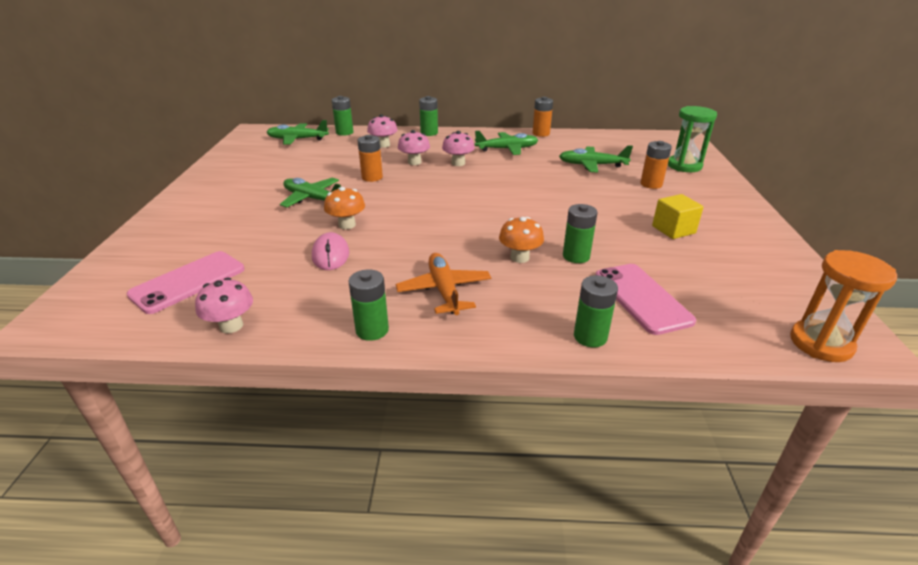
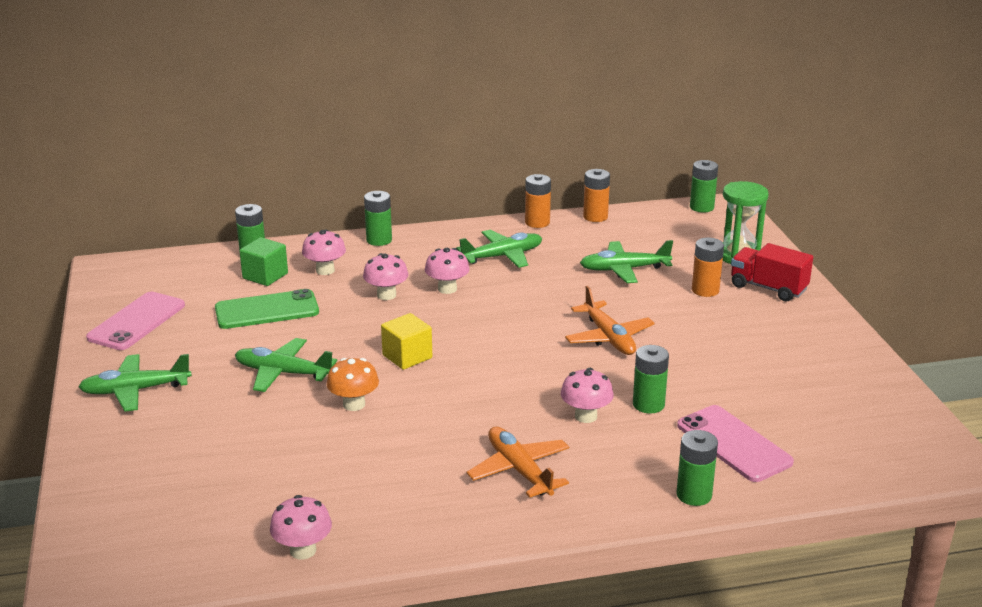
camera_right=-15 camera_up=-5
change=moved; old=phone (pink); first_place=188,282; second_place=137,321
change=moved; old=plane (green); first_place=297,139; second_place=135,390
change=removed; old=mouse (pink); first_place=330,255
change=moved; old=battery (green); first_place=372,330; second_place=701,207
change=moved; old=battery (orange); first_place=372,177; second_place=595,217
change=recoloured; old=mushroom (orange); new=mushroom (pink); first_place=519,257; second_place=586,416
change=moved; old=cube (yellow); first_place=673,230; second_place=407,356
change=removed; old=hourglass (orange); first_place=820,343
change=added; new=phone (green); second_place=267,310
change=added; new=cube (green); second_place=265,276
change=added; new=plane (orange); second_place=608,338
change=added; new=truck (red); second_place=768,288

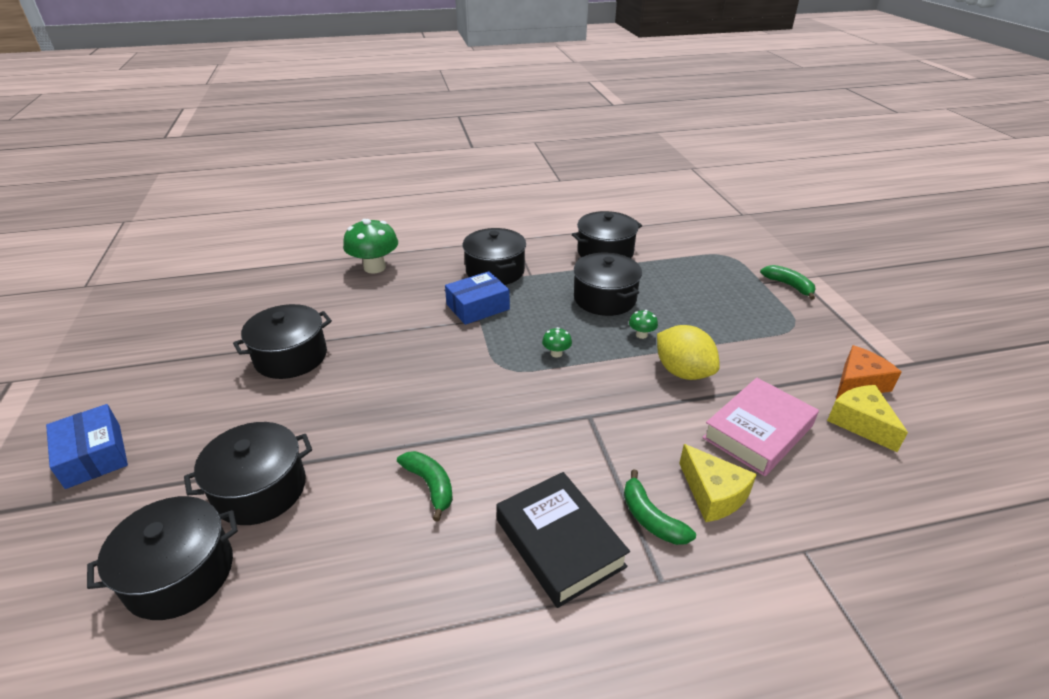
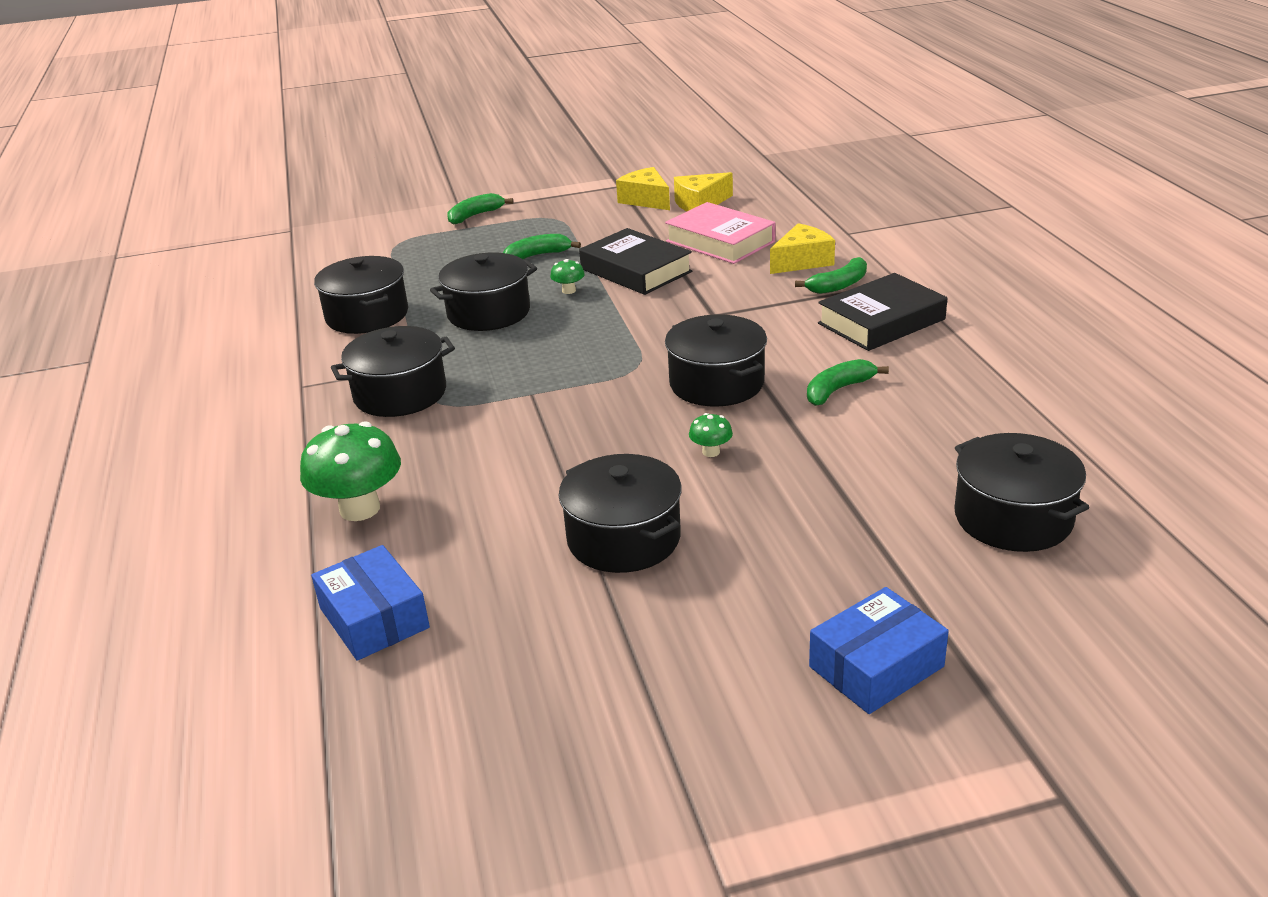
camera_right=-90 camera_up=-5
change=moved; old=pot (black); first_place=260,489; second_place=716,383
change=moved; old=box (blue); first_place=478,307; second_place=374,618
change=moved; old=mushroom (green); first_place=556,353; second_place=711,452
change=replaced; old=lemon (yellow); new=book (black); first_place=683,372; second_place=636,270
change=recoloured; old=cheese (orange); new=cheese (yellow); first_place=858,383; second_place=646,200
change=added; new=banana (green); second_place=537,255

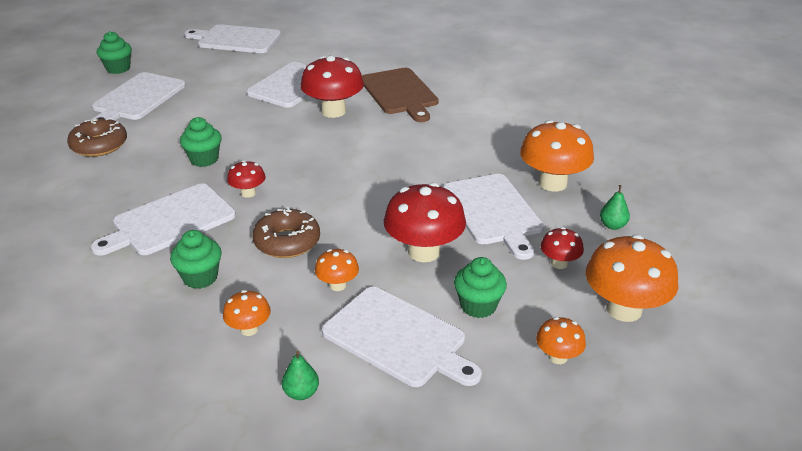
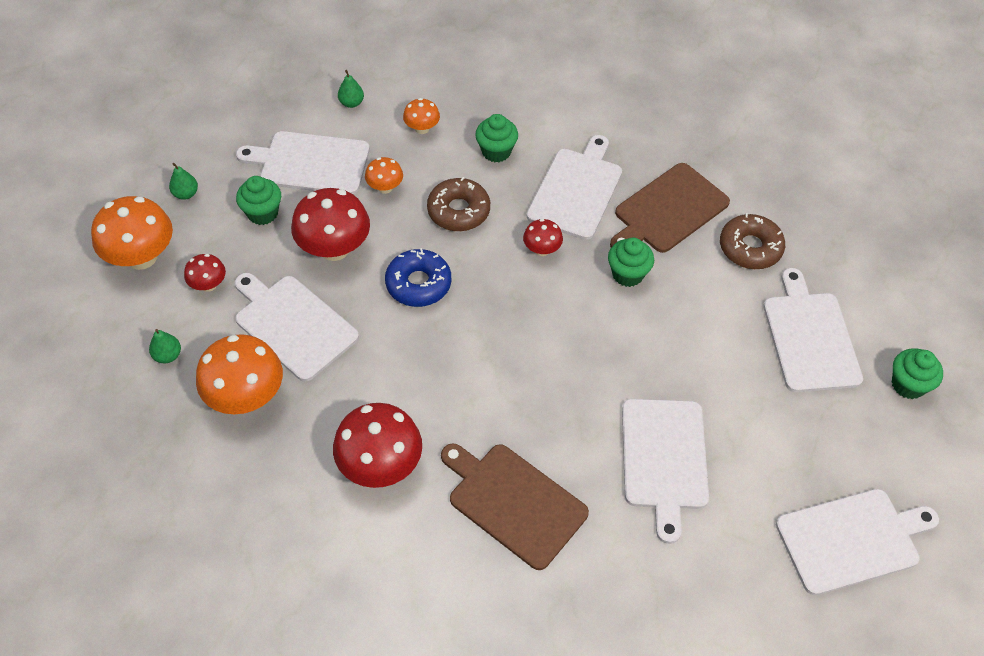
camera_right=150 camera_up=20
change=moved; old=mushroom (red); first_place=333,111; second_place=380,465
change=replaced; old=mushroom (orange); new=pear (green); first_place=558,357; second_place=186,194
change=added; new=donut (blue); second_place=418,284
change=added; new=cutting board (brown); second_place=668,210

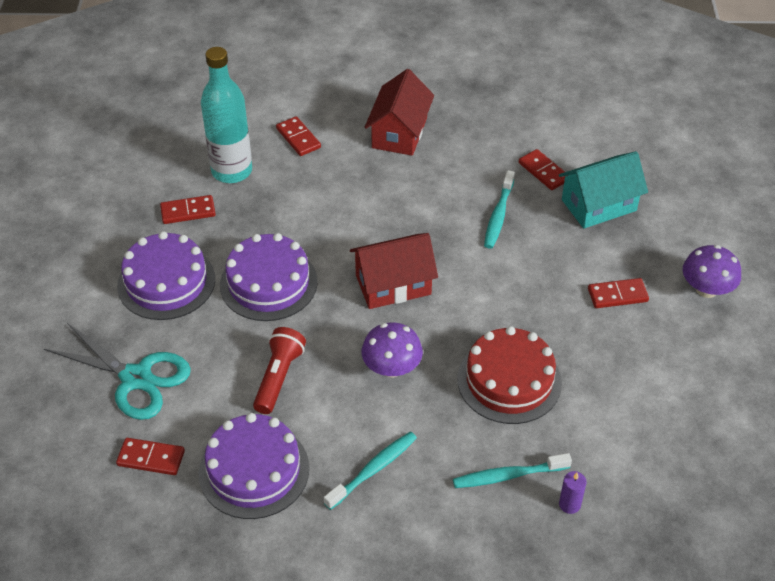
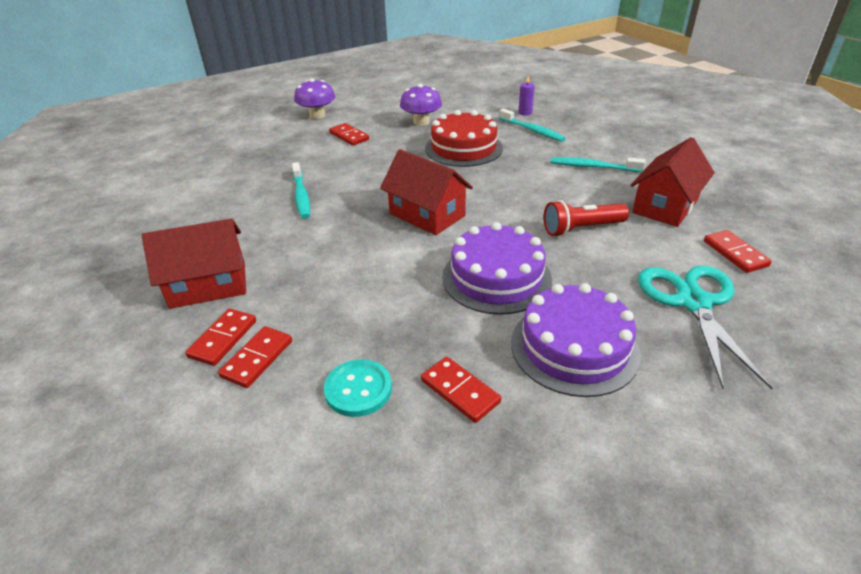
camera_right=-120 camera_up=-10
change=replaced; old=cake (purple); new=house (red); first_place=254,470; second_place=665,206
change=replaced; old=bottle (turquoise); new=button (turquoise); first_place=232,171; second_place=358,389
change=moved; old=mushroom (purple); first_place=392,367; second_place=421,122
change=turned; old=toothbrush (turquoise); first_place=498,215; second_place=301,196; degrees=90
change=moved; old=domino (red); first_place=543,172; second_place=223,339
change=removed; old=house (turquoise); first_place=599,205

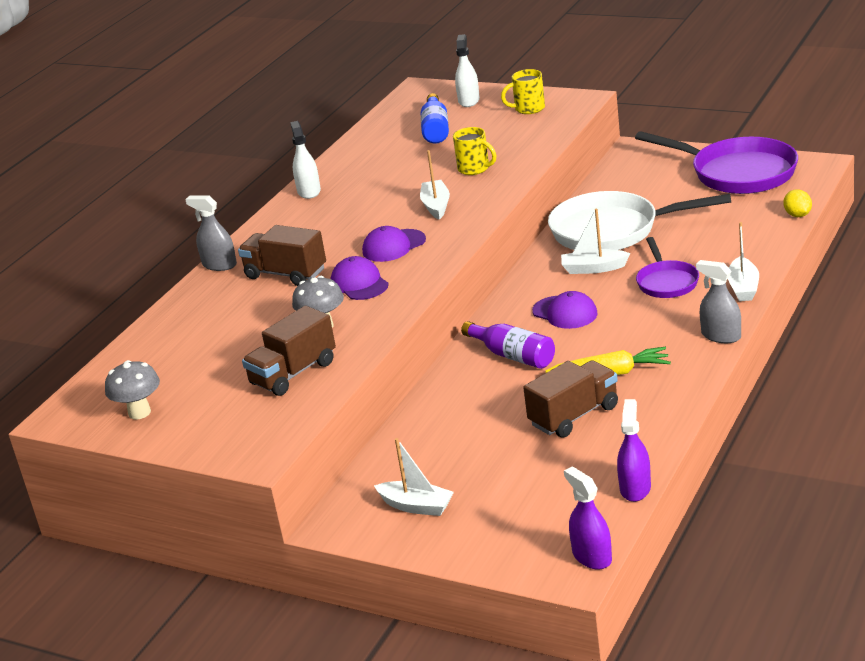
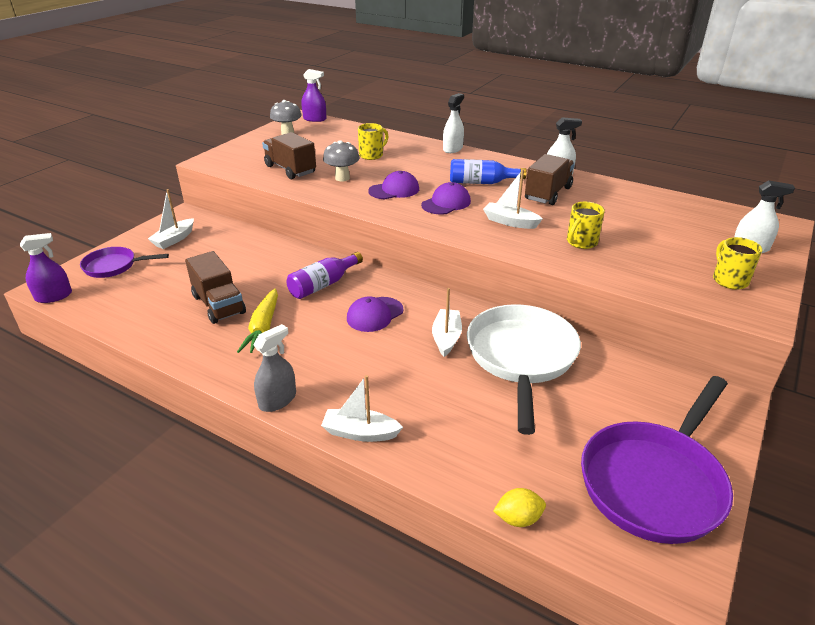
camera_right=90 camera_up=5
change=recoloured; old=spray bottle (grey); new=spray bottle (white); first_place=219,265; second_place=452,149
change=moved; old=truck (brown); first_place=285,274; second_place=548,193
change=turned; old=cap (purple); first_place=393,246; second_place=446,203; degrees=75
change=turned; old=boat (white); first_place=436,206; second_place=510,222; degrees=-150
change=moved; old=bottle (blue); first_place=436,129; second_place=481,183
change=moved; old=spray bottle (purple); first_place=635,488; second_place=314,119
change=moved; old=pan (purple); first_place=666,282; second_place=114,266
change=added; new=mug (yellow); second_place=372,155

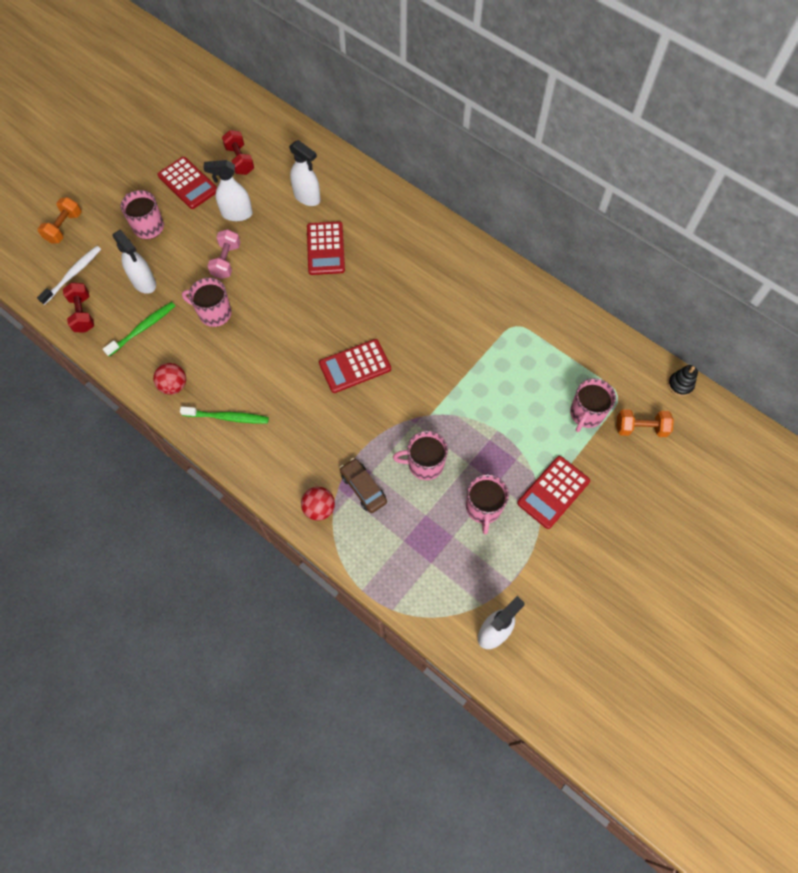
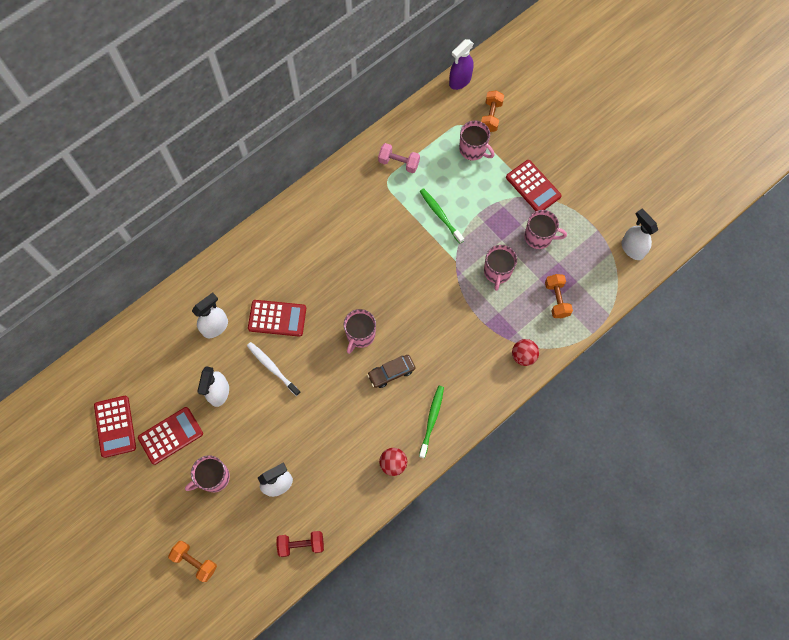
camera_right=-80 camera_up=5
change=moved; old=toothbrush (white); first_place=73,275; second_place=272,368
change=moved; old=toothbrush (green); first_place=142,329; second_place=440,215
change=moved; old=mug (pink); first_place=214,313; second_place=360,335
change=moved; old=dumbbell (pink); first_place=226,261; second_place=399,163
change=removed; old=dumbbell (red); first_place=240,160
change=moved; old=calculator (red); first_place=355,366; second_place=115,426
change=moved; old=car (brown); first_place=363,488; second_place=391,372
change=replaced; old=stacking toy (black); new=spray bottle (purple); first_place=680,385; second_place=460,81
change=added; new=dumbbell (orange); second_place=556,299

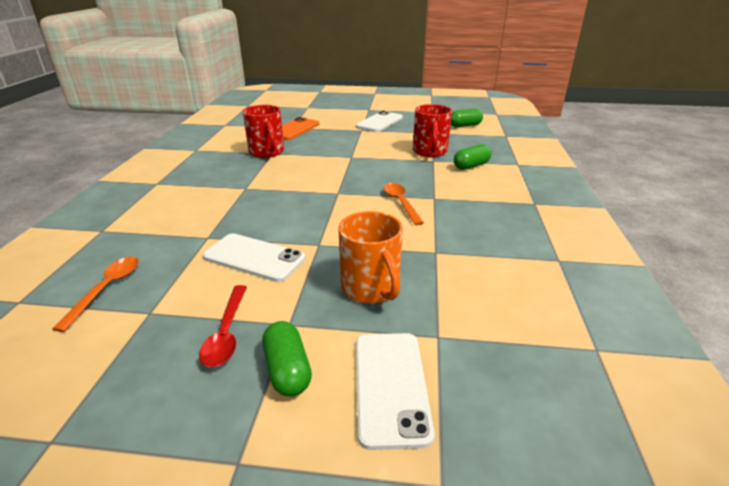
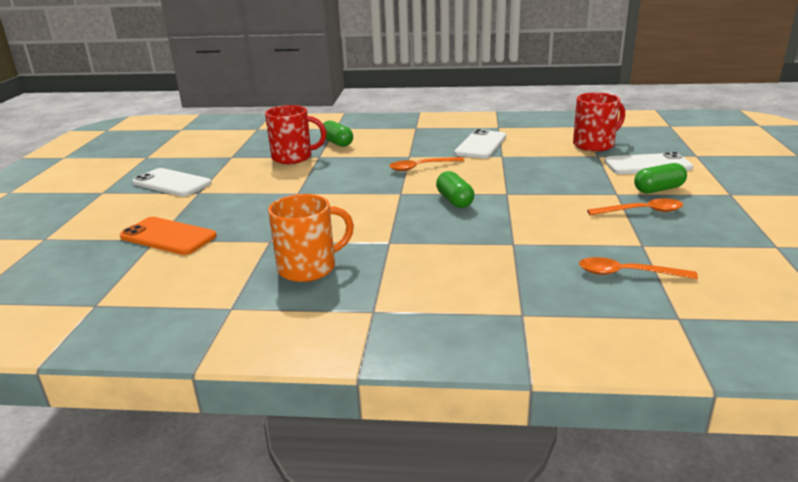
camera_right=-90 camera_up=-5
change=recoloured; old=spoon (red); new=spoon (orange); first_place=226,333; second_place=641,211
change=moved; old=phone (white); first_place=254,258; second_place=481,145
change=moved; old=mug (red); first_place=267,152; second_place=594,145
change=moved; old=mug (orange); first_place=371,288; second_place=309,268
change=moved; old=capsule (green); first_place=464,125; second_place=454,200

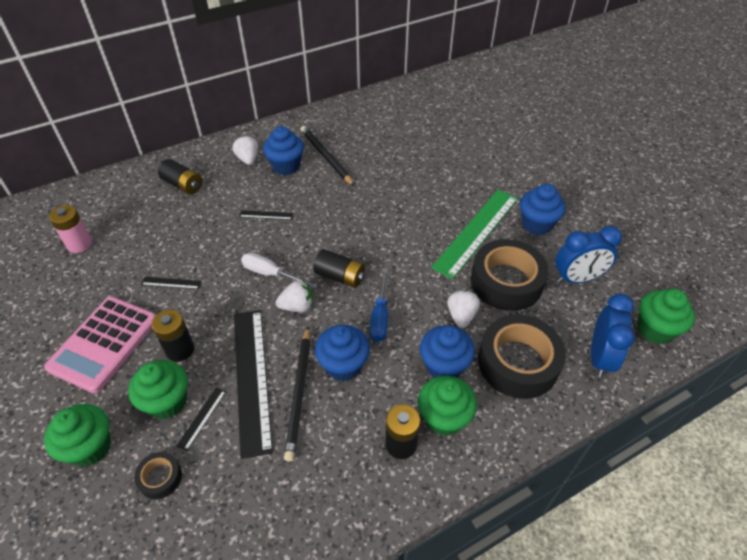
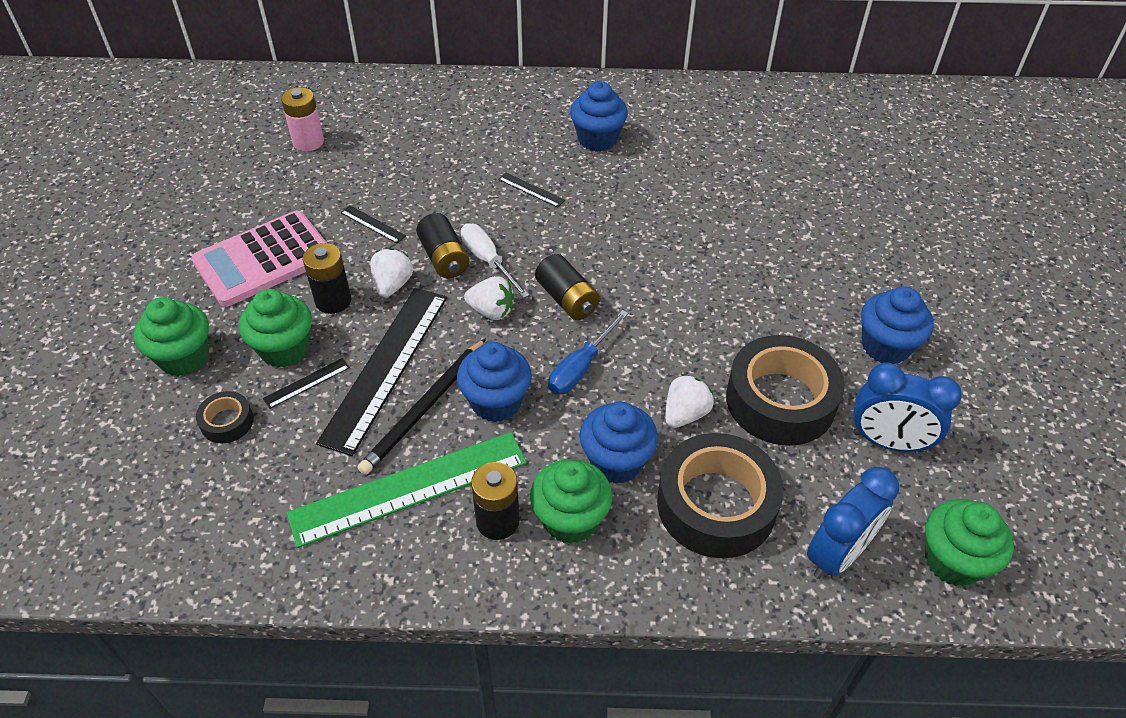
camera_right=30 camera_up=0
change=moved; old=battery (black); first_place=183,185; second_place=444,258
change=moved; old=strawberry (white); first_place=248,159; second_place=392,285
change=removed; old=pencil (black); first_place=326,157
change=moved; old=ruler (green); first_place=476,232; second_place=409,488

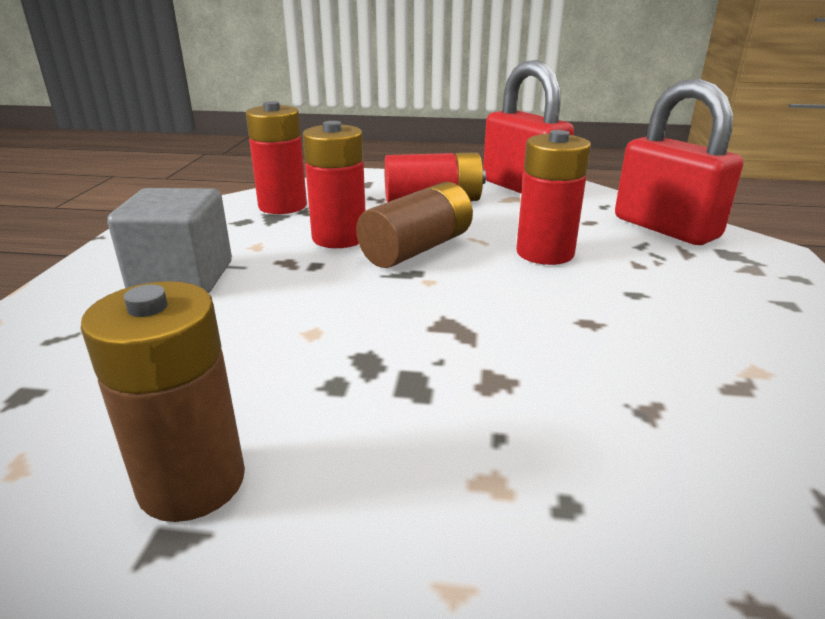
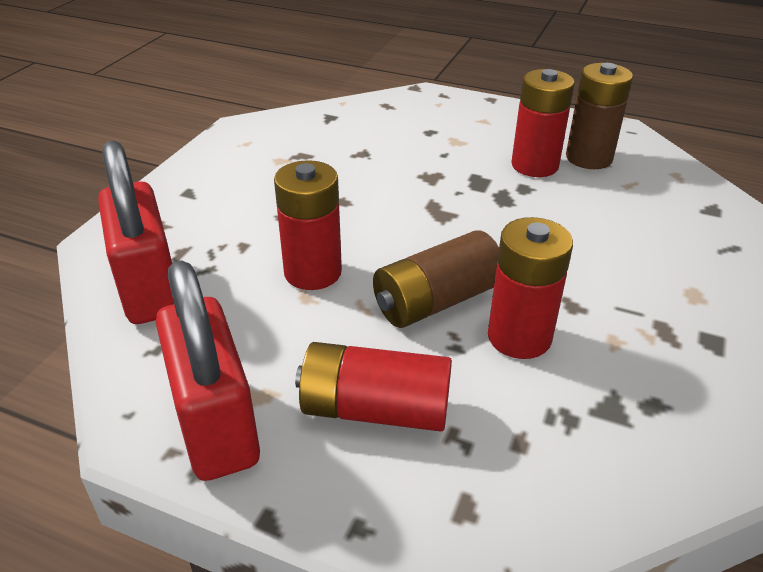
camera_right=-165 camera_up=10
change=removed; old=cube (grey); first_place=182,278
change=moved; old=battery (red); first_place=282,206; second_place=534,165

